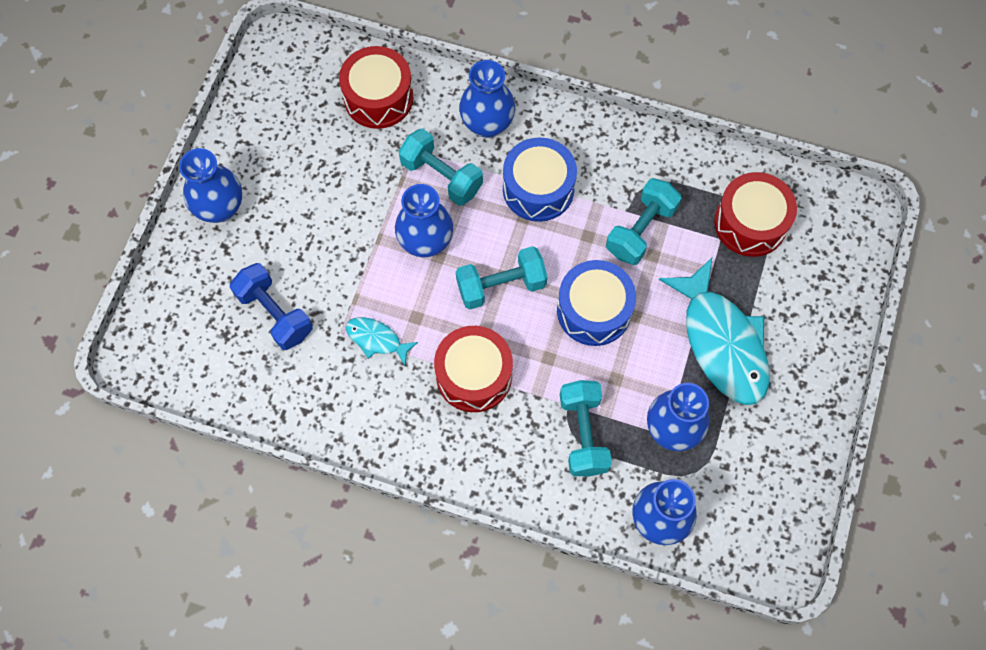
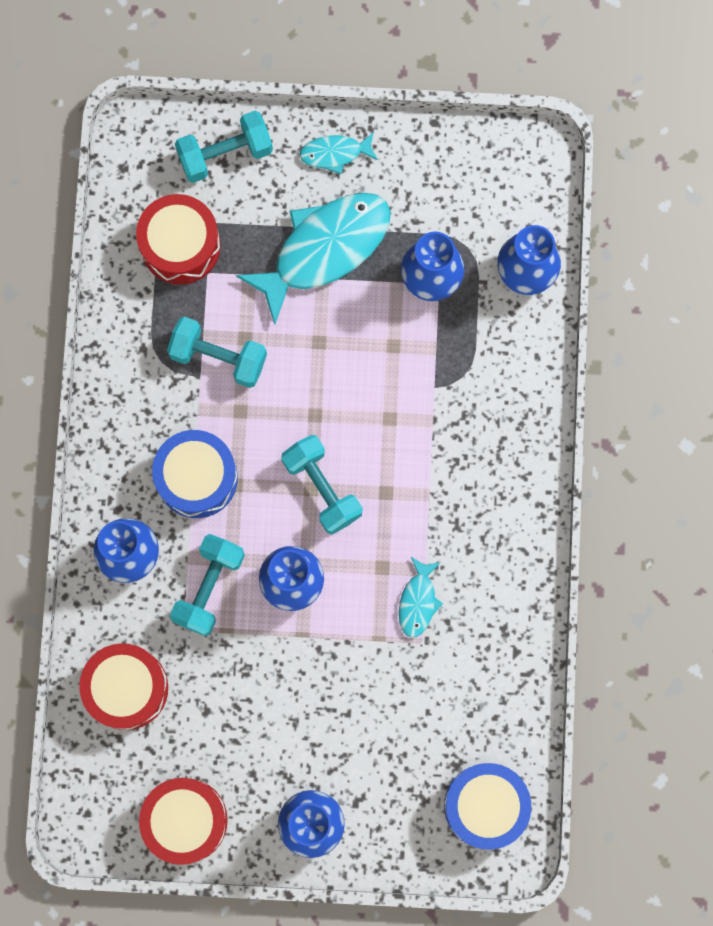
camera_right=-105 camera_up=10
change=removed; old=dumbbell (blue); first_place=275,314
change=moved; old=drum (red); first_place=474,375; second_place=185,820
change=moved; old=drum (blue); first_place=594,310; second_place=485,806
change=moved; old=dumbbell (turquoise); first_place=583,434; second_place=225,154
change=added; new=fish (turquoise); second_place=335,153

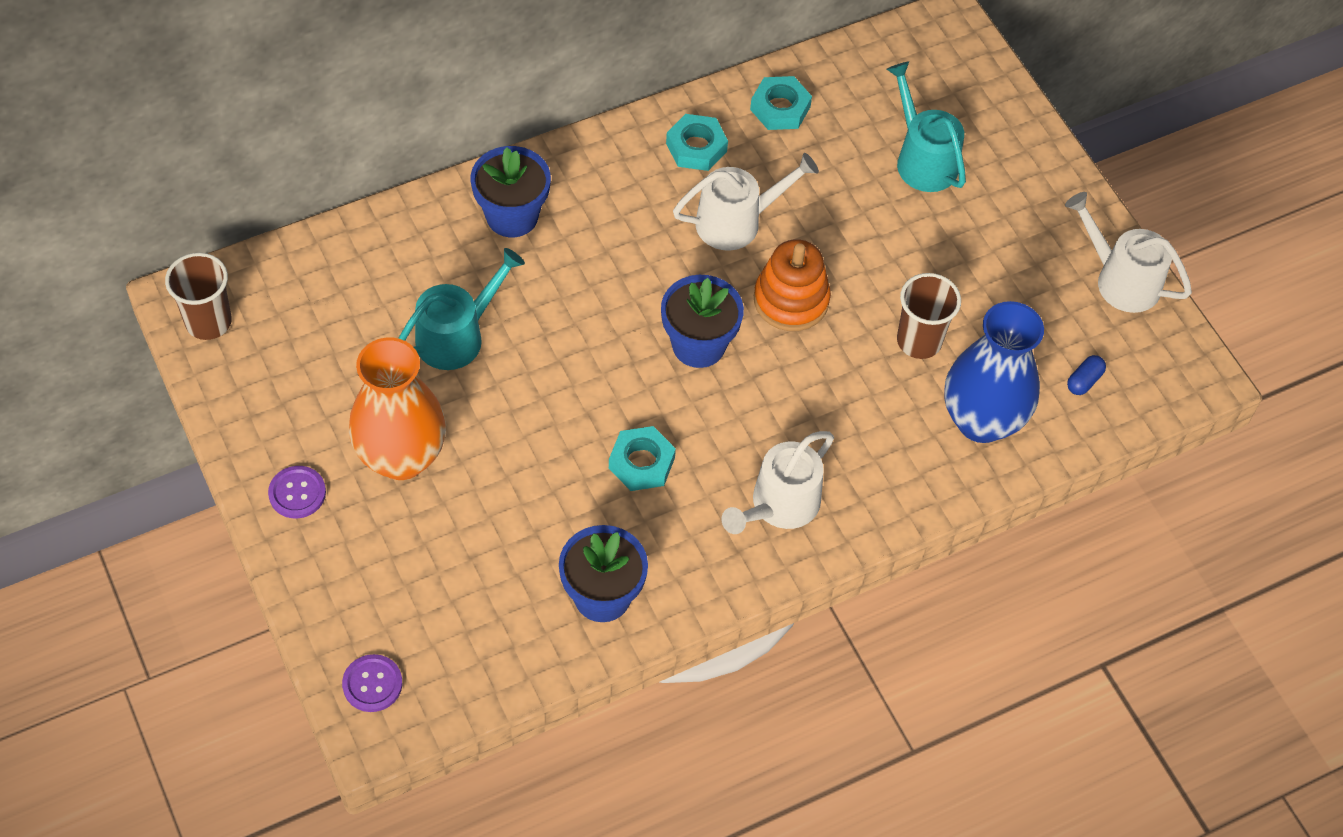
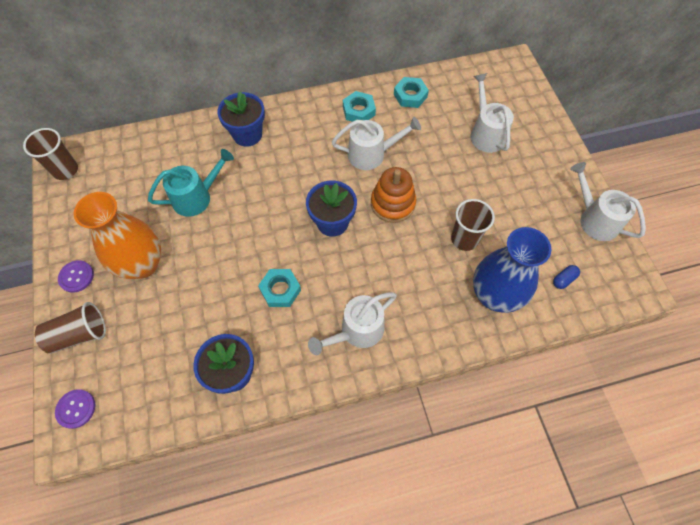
camera_right=15 camera_up=5
change=recoloured; old=watering can (turquoise); new=watering can (white); first_place=922,159; second_place=485,133
change=added; new=cup (brown); second_place=79,334

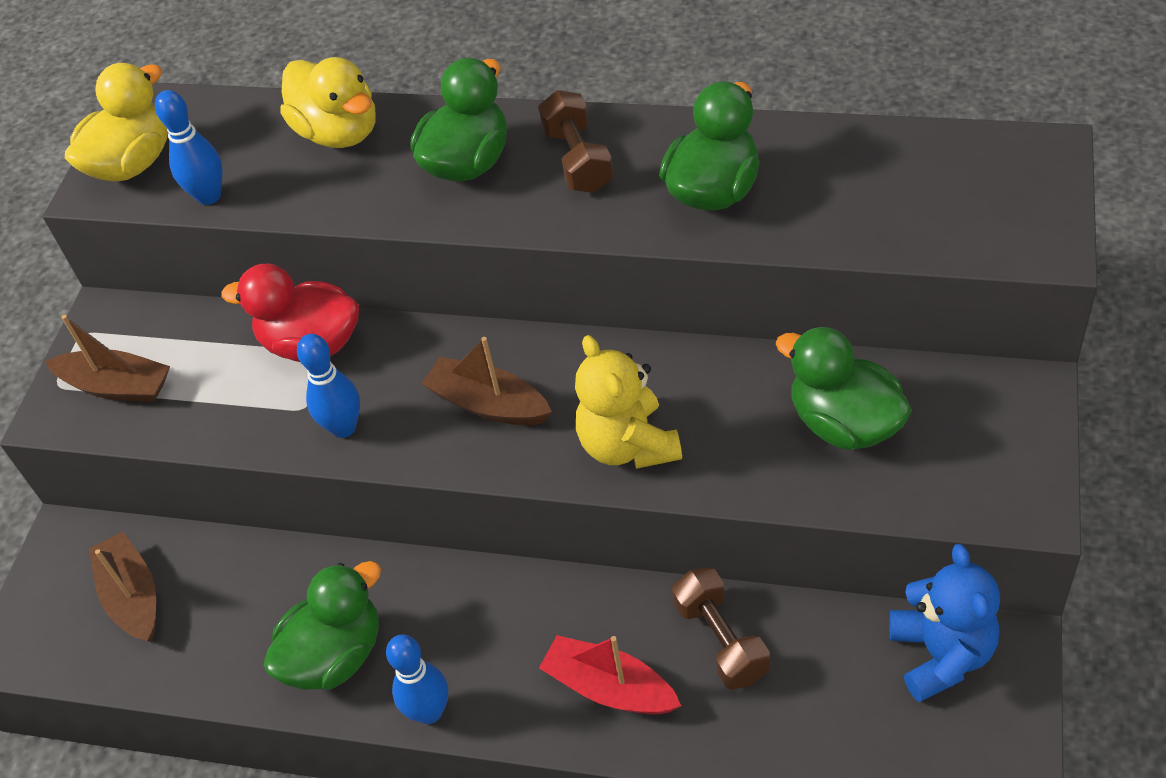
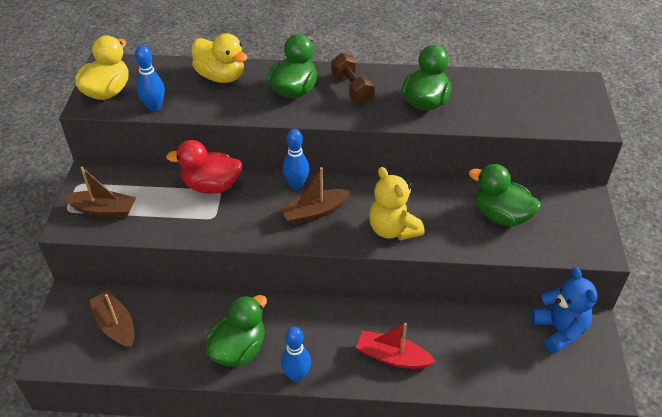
camera_right=-15 camera_up=-5
change=moved; old=bowling pin (blue); first_place=344,427; second_place=296,185
change=turned; old=boat (brown); first_place=488,404; second_place=314,212; degrees=-45
change=removed; old=dumbbell (brown); first_place=721,640

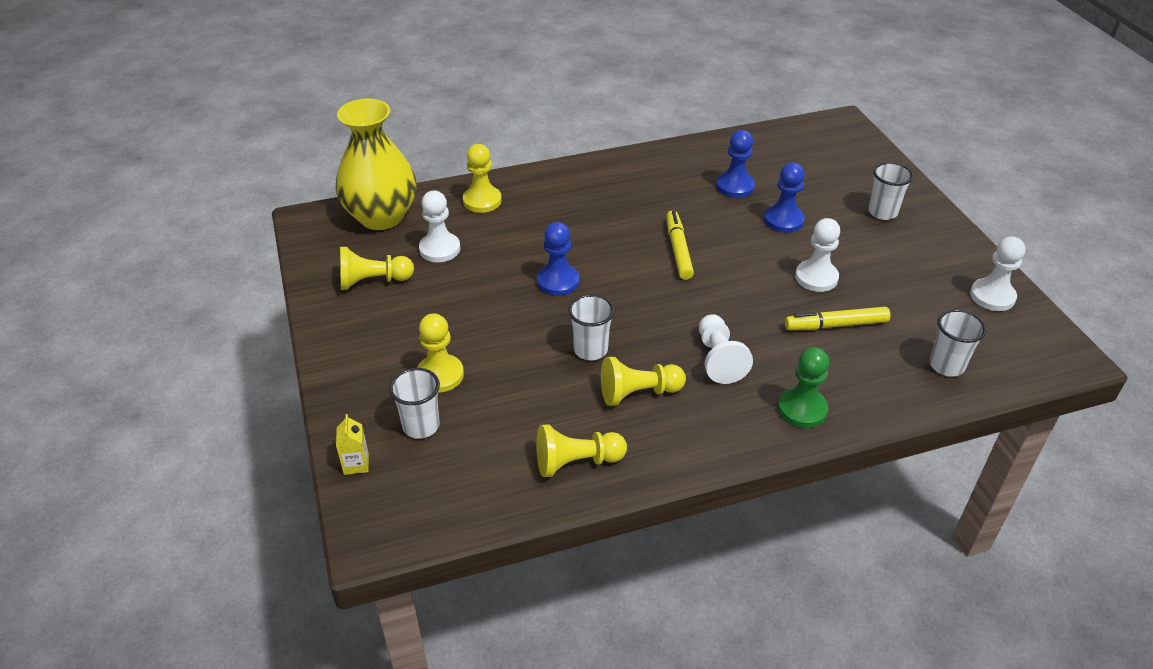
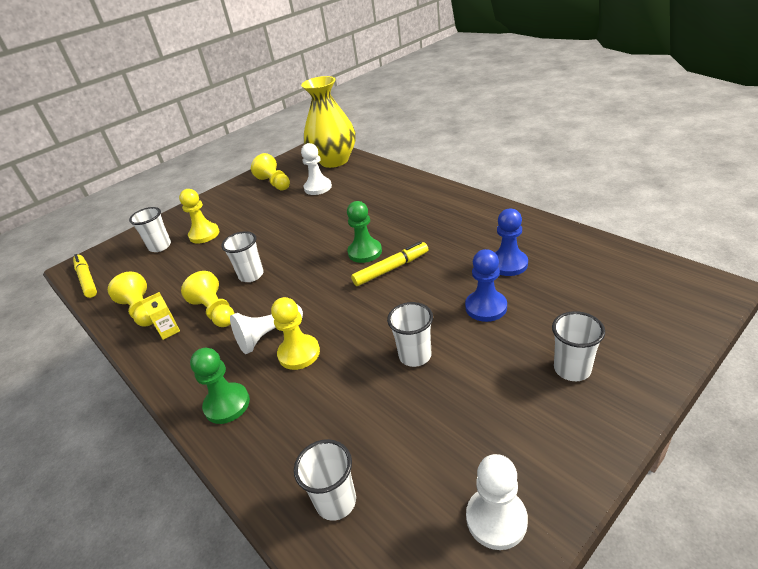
camera_right=70 camera_up=-5
change=moved; old=carton (yellow); first_place=356,464; second_place=169,331
change=moved; old=pawn (yellow); first_place=482,201; second_place=299,353
change=removed; old=pawn (blue); first_place=558,281
change=moved; old=marker (yellow); first_place=835,325; second_place=87,279
change=replaced; old=pawn (white); new=cup (white); first_place=816,277; second_place=415,356
change=added; new=pawn (green); second_place=365,252

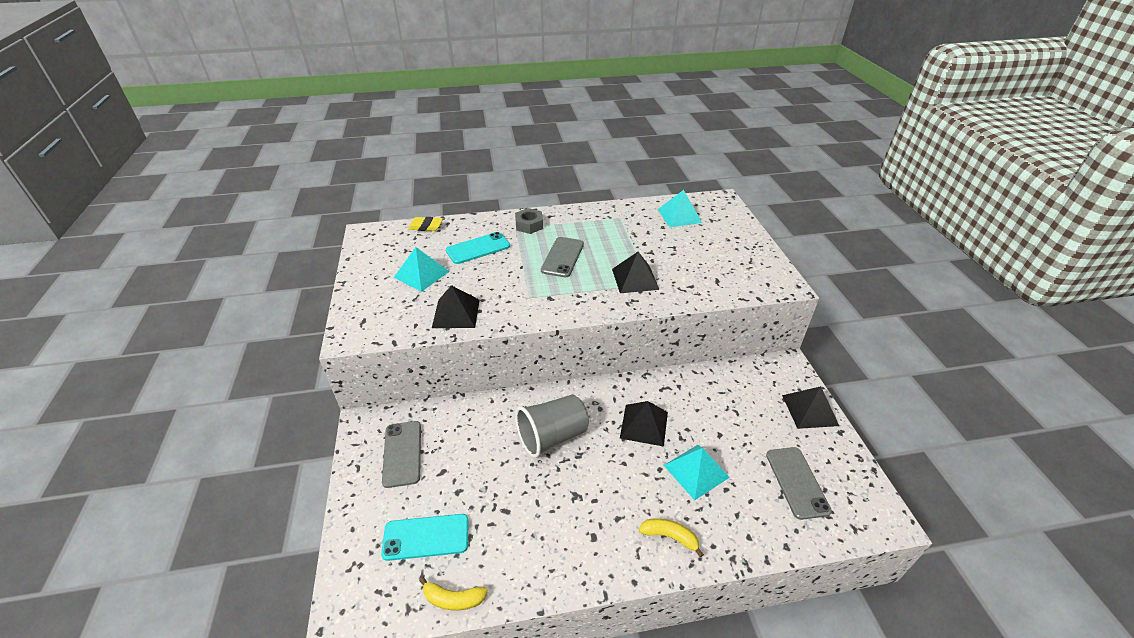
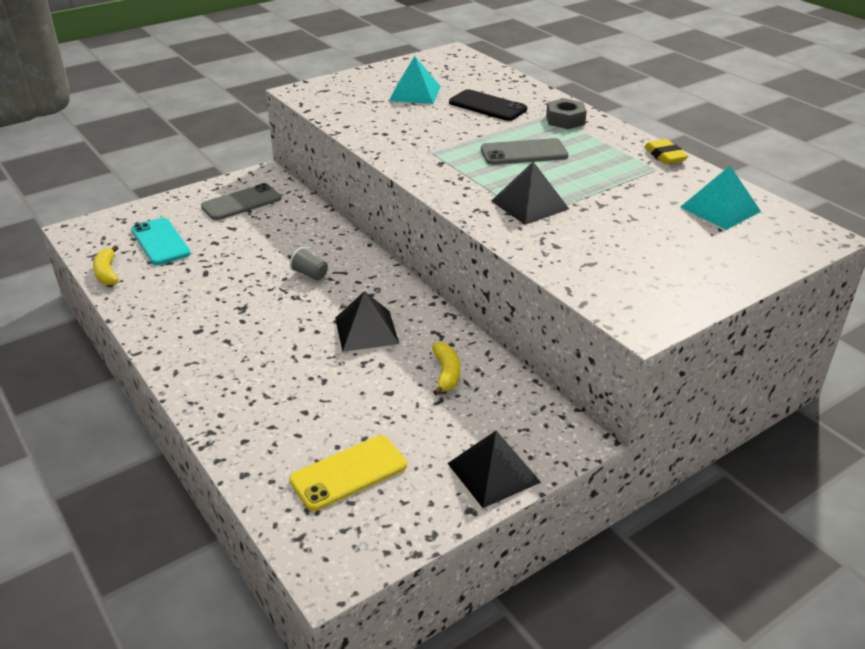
camera_right=65 camera_up=-5
change=moved; old=eraser (yellow); first_place=425,226; second_place=665,155
change=removed; old=pyramid (black); first_place=456,313
change=recoloured; old=phone (turquoise); new=phone (black); first_place=478,248; second_place=487,106
change=resized; old=cup (grey); first_place=552,436; second_place=310,274; factor=0.44
change=moved; old=banana (yellow); first_place=669,536; second_place=446,373
change=removed; old=pyramid (turquoise); first_place=696,471
change=recoloured; old=phone (grey); new=phone (yellow); first_place=796,482; second_place=348,473

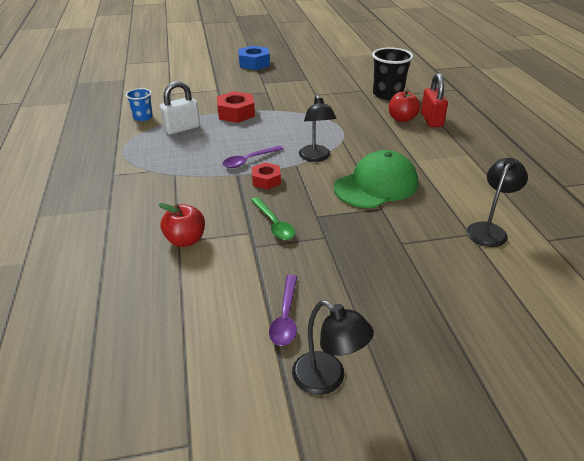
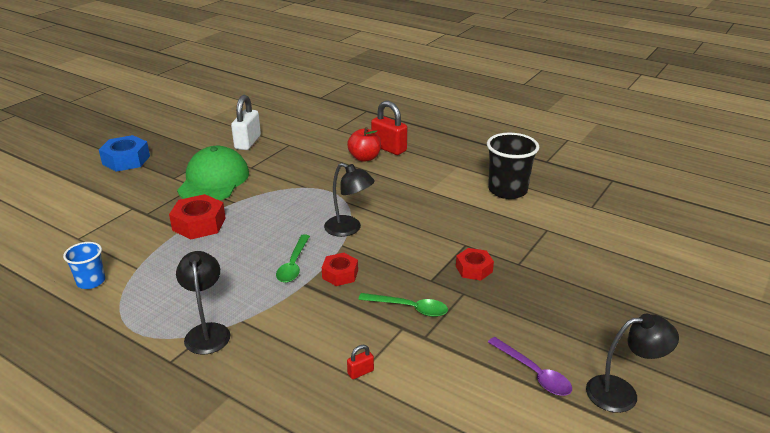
camera_right=-45 camera_up=-5
change=replaced; old=apple (red); new=padlock (red); first_place=185,240; second_place=360,372
change=moved; old=padlock (white); first_place=182,128; second_place=247,142
change=recoloured; old=spoon (purple); new=spoon (green); first_place=249,160; second_place=293,265
change=moved; old=cap (green); first_place=376,185; second_place=214,180
change=moved; old=cup (black); first_place=387,94; second_place=507,190
change=moved; old=lamp (black); first_place=489,230; second_place=207,331
change=added; new=nut (red); second_place=474,269

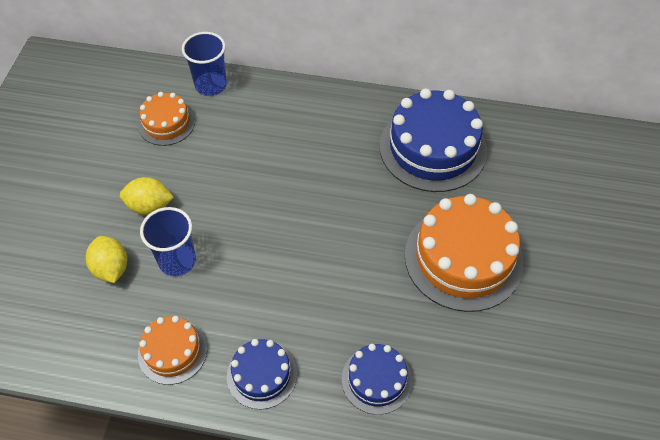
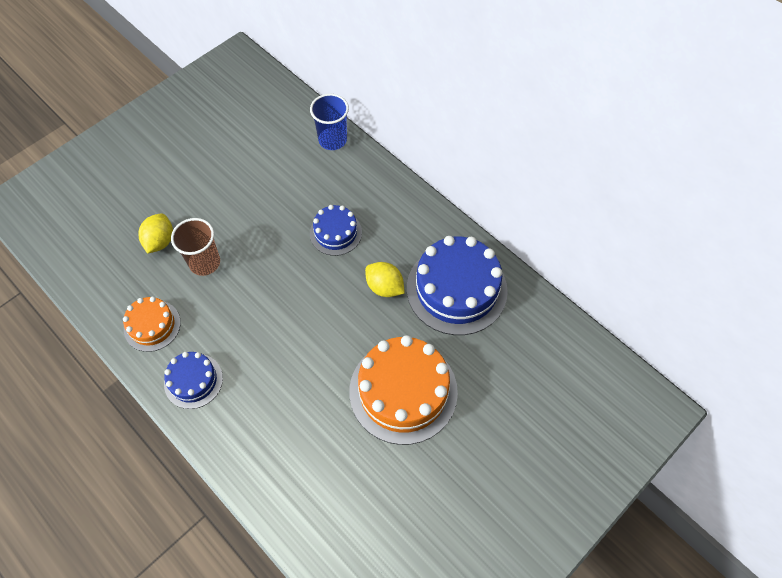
camera_right=35 camera_up=5
change=moved; old=lemon (yellow); first_place=149,206; second_place=384,287
change=removed; old=cake (orange); first_place=166,123
change=recoloured; old=cup (blue); new=cup (brown); first_place=177,260; second_place=205,262
change=moved; old=cake (blue); first_place=376,380; second_place=335,233

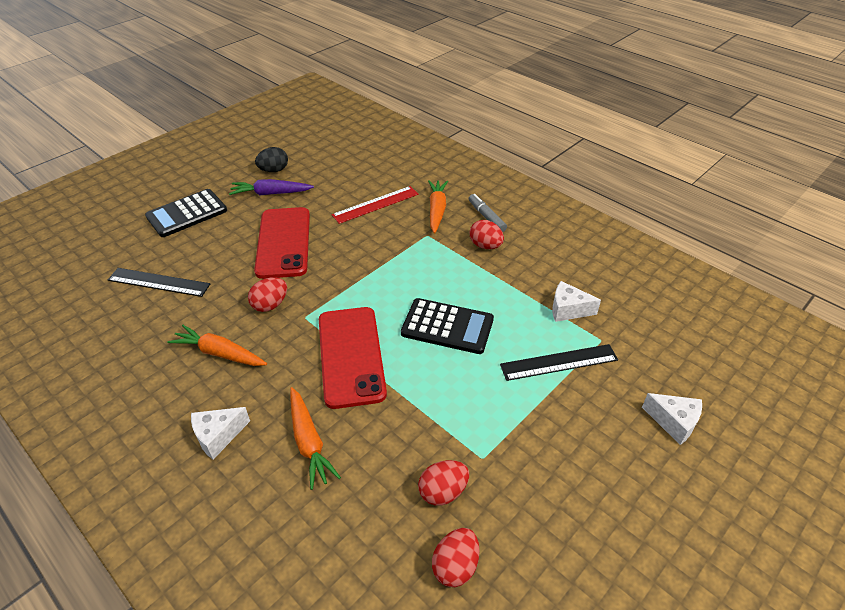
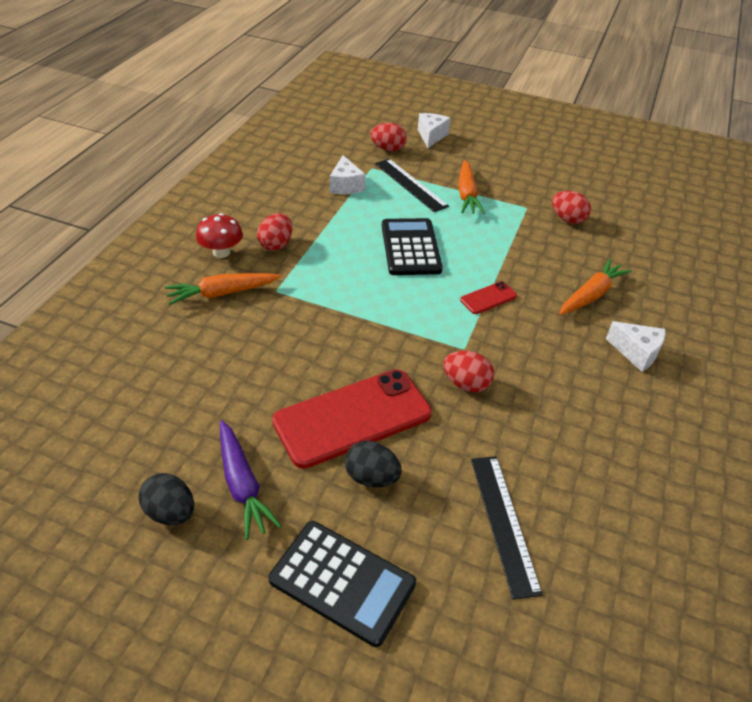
camera_right=-115 camera_up=0
change=moved; old=carrot (orange); first_place=219,353; second_place=467,194
change=resized; old=phone (red); first_place=351,356; second_place=488,298; factor=0.44
change=removed; old=ruler (red); first_place=375,204
change=moved; old=egg (red); first_place=455,566; second_place=388,149
change=replaced; old=marker (grey); new=mushroom (red); first_place=486,217; second_place=221,252
change=added; new=egg (black); second_place=371,477

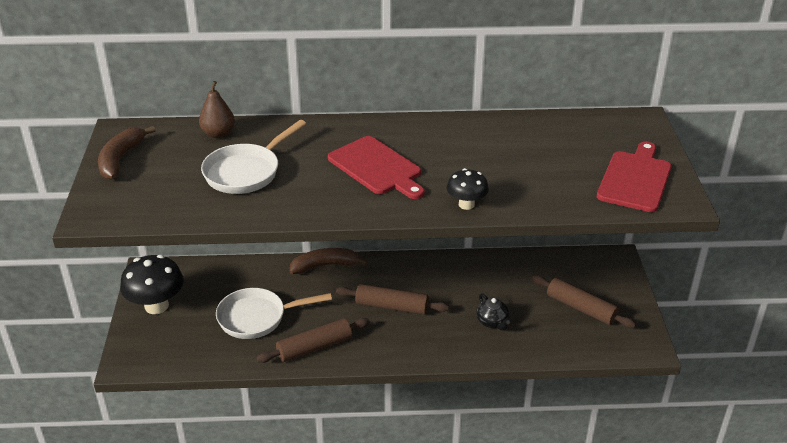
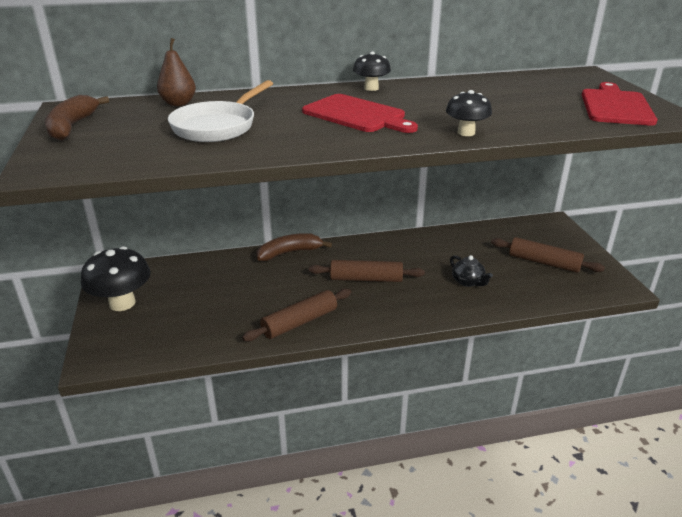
camera_right=-10 camera_up=-5
change=removed; old=pan (white); first_place=257,318
change=added; new=mushroom (black); second_place=371,88

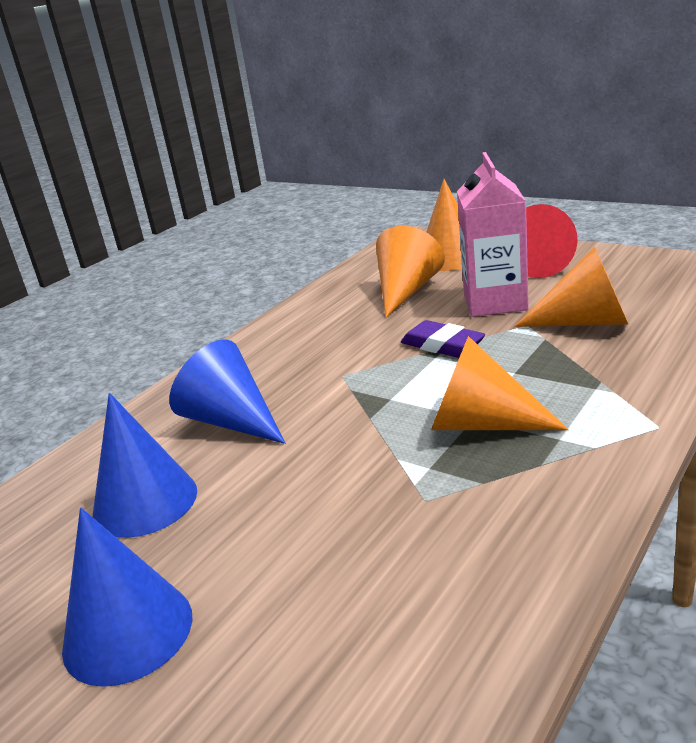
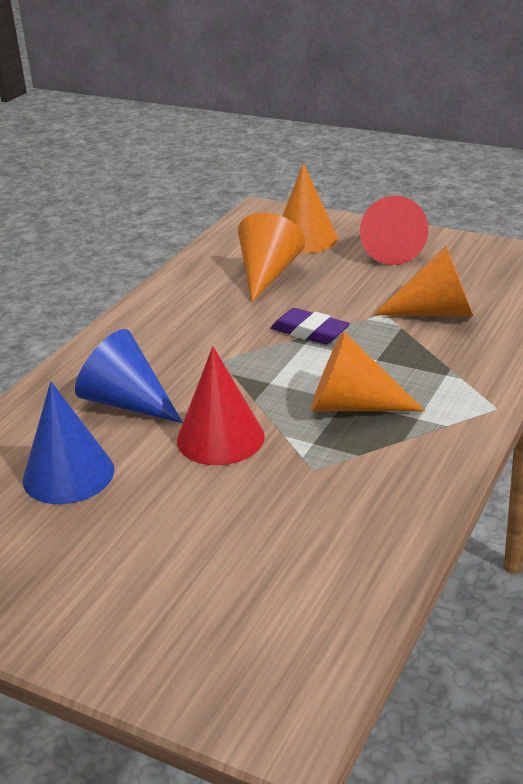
camera_right=-10 camera_up=5
change=removed; old=cone (blue); first_place=128,631
change=removed; old=carton (pink); first_place=495,302
change=added; new=cone (red); second_place=220,438

